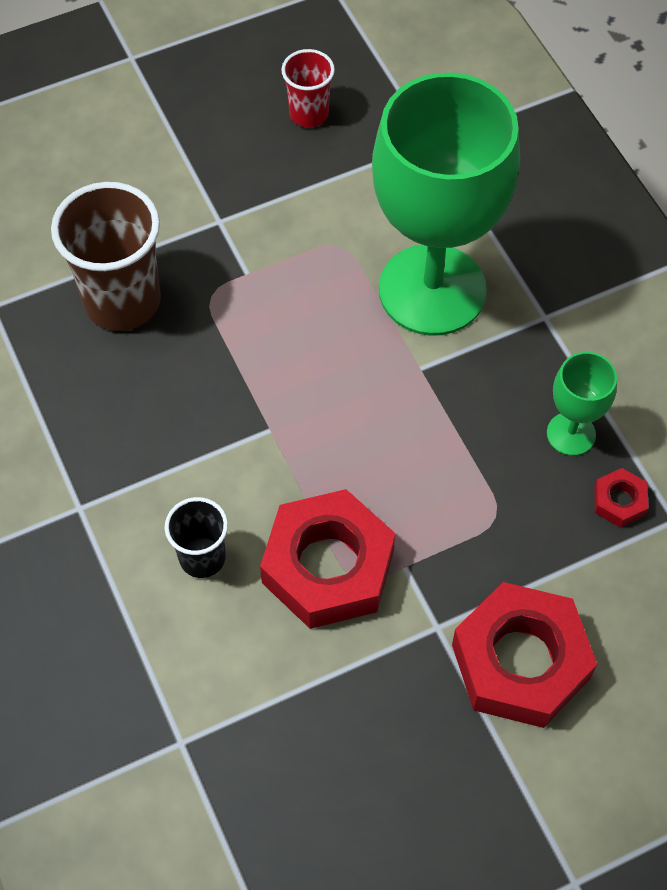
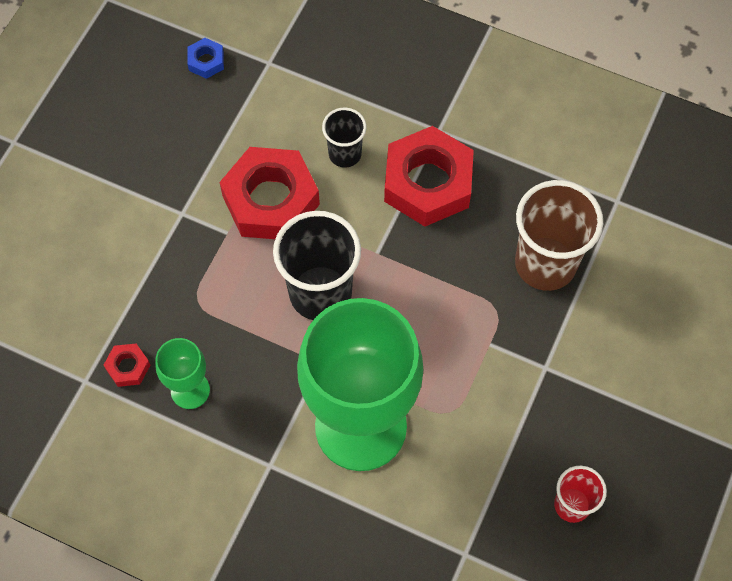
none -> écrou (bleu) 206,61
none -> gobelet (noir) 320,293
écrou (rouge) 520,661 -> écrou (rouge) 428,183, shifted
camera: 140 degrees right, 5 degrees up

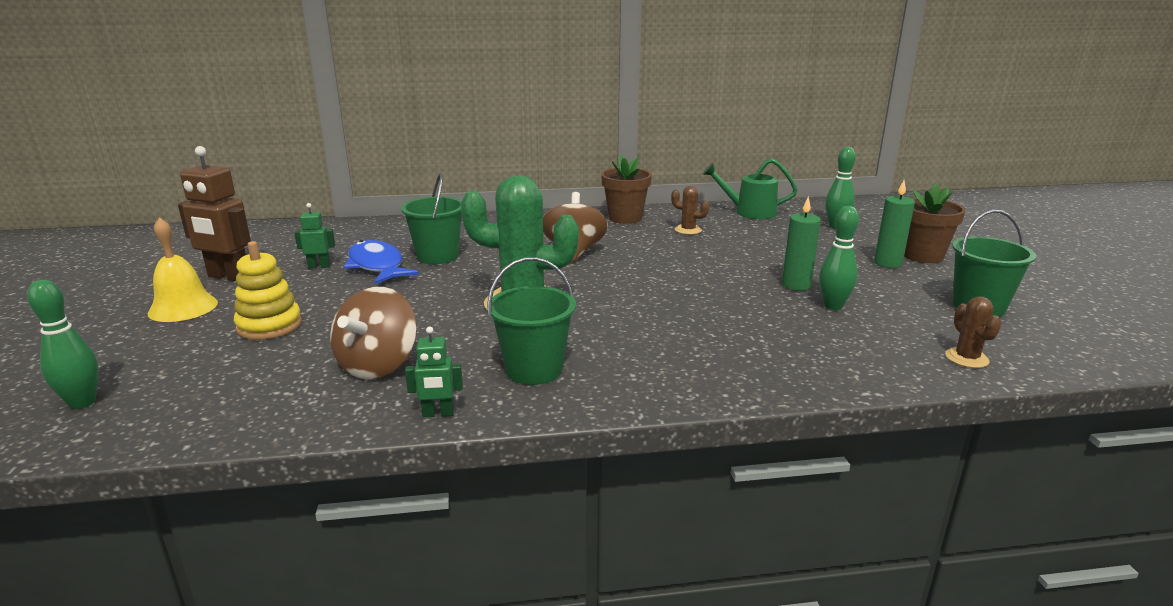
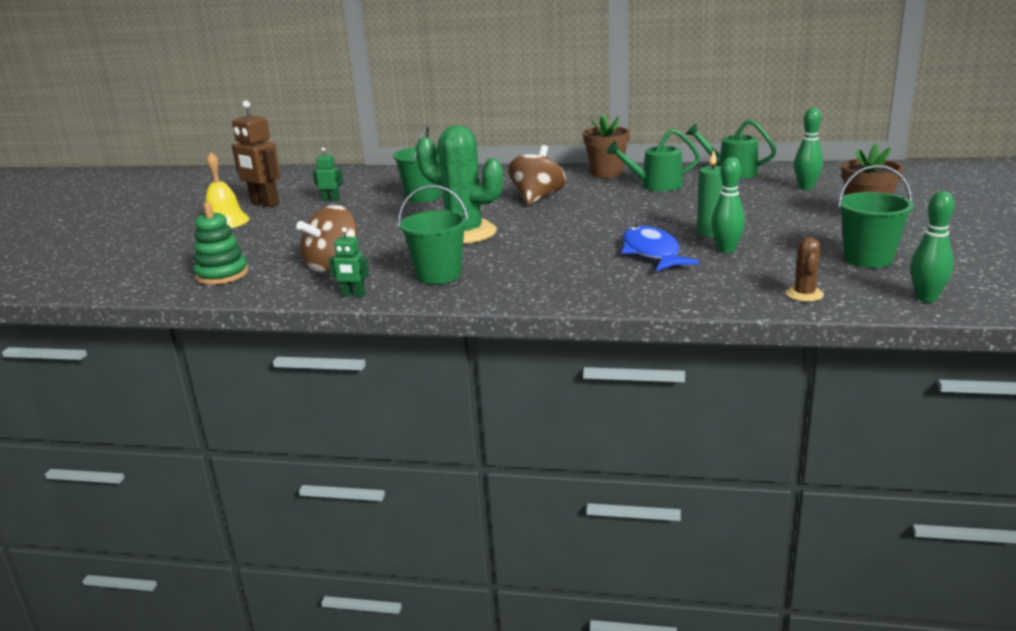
jouet à empiler (jaune) 269,326 -> none
bougie (vert) 888,263 -> none
none -> jouet à empiler (vert) 222,275
quille (vert) 82,403 -> quille (vert) 926,298, shifted
poisson (bleu) 377,266 -> poisson (bleu) 652,253, shifted
cactus (marron) 688,230 -> arrosoir (vert) 655,185
camera: 20 degrees right, 0 degrees up

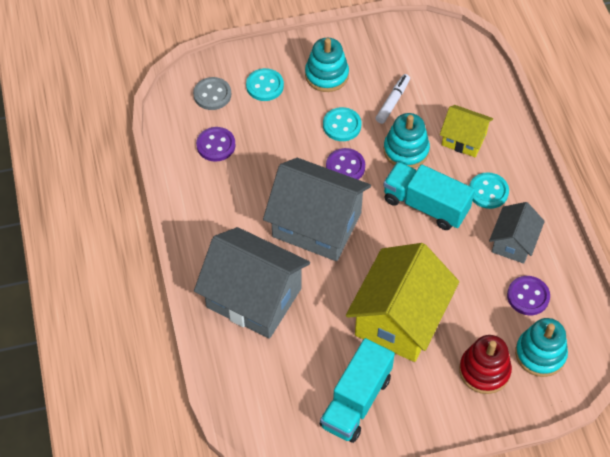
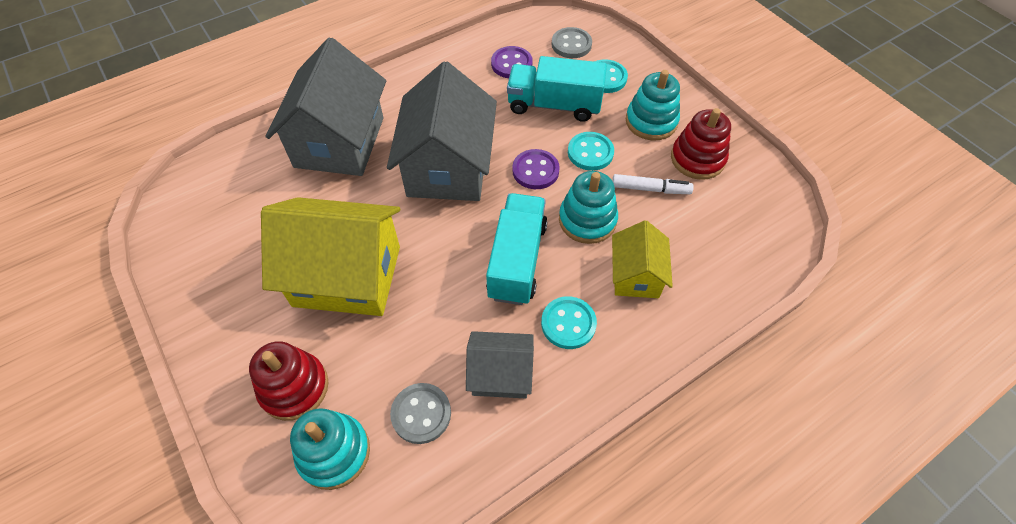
none -> jouet à empiler (rouge) 697,159
camion (turquoise) 356,401 -> camion (turquoise) 554,105, shifted
bouton (violet) 528,296 -> bouton (gris) 421,414
camera: 70 degrees right, 0 degrees up

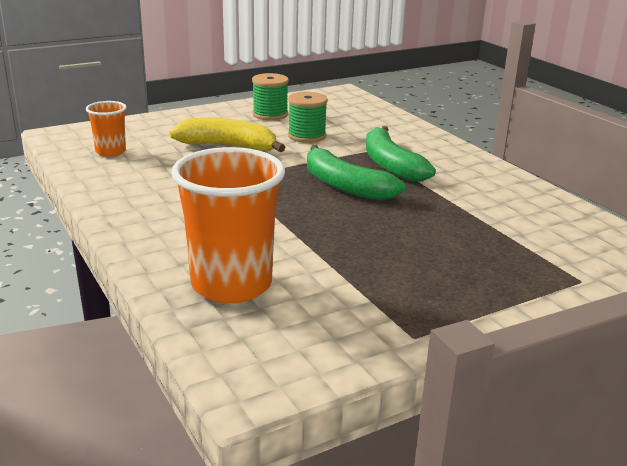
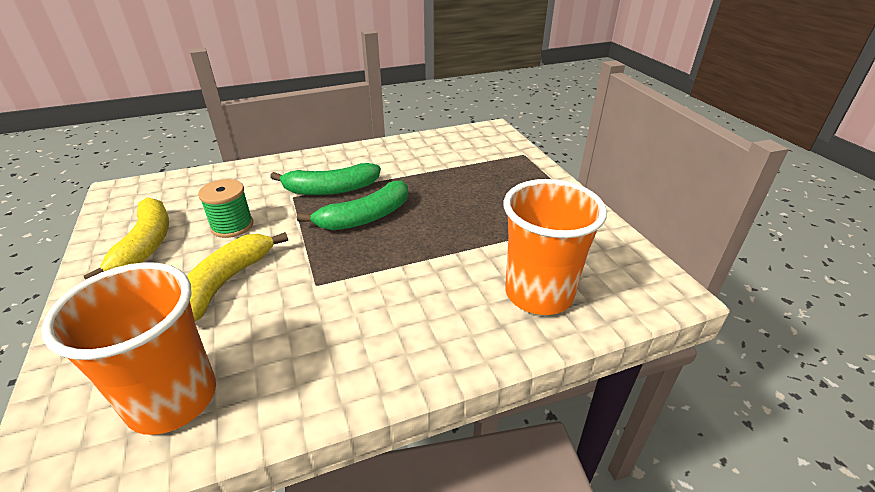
bobine (vert) 270,114 -> banane (jaune) 146,245
gobelet (orange) 110,152 -> gobelet (orange) 172,399, x1.93
camera: 80 degrees left, 10 degrees up

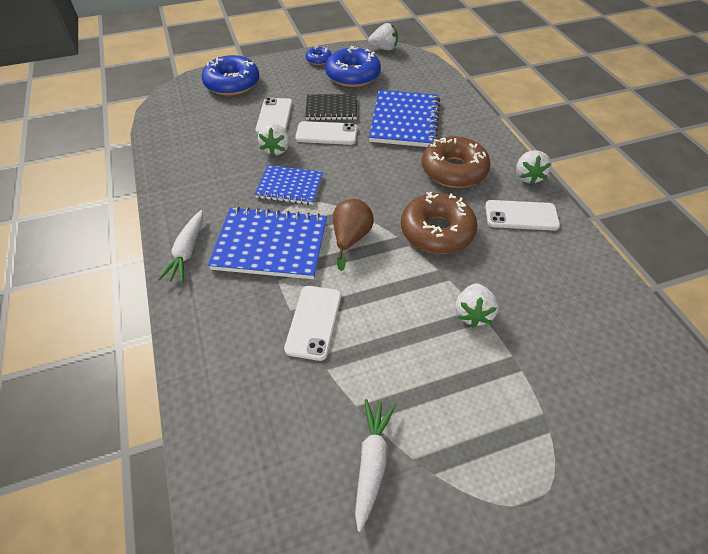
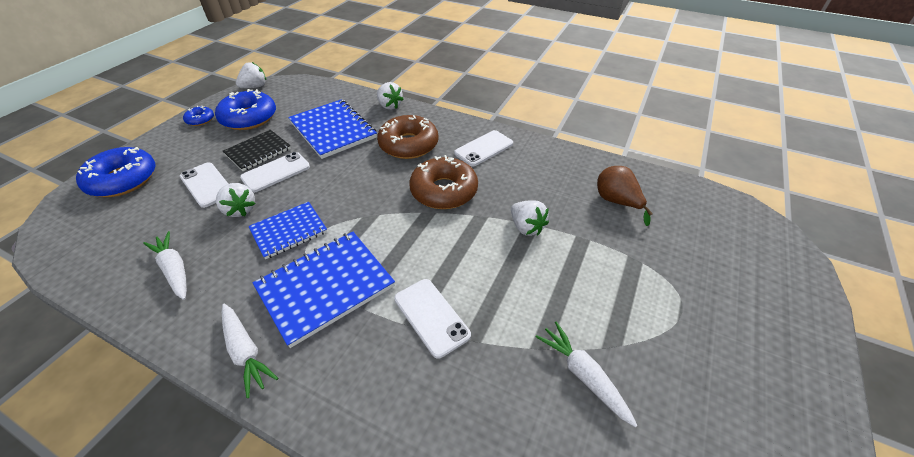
none -> carotte (blanc) 174,269
poire (marron) 351,238 -> poire (marron) 616,202, shifted
fraise (blanc) 528,177 -> fraise (blanc) 389,106, shifted
camera: 45 degrees left, 5 degrees down

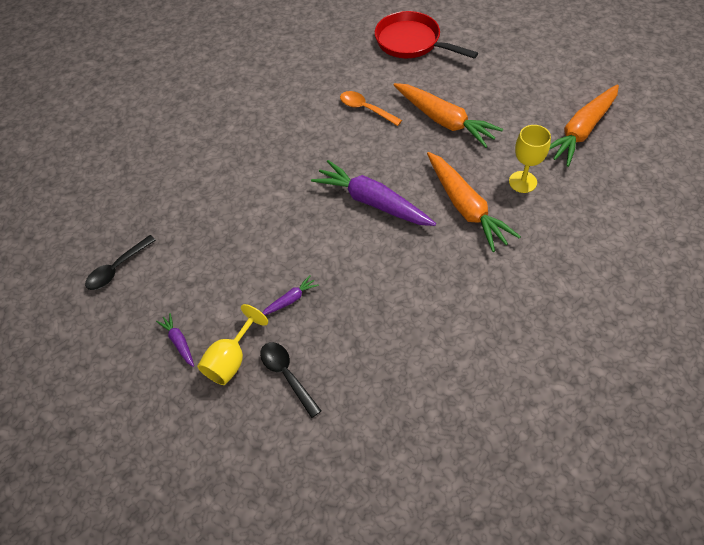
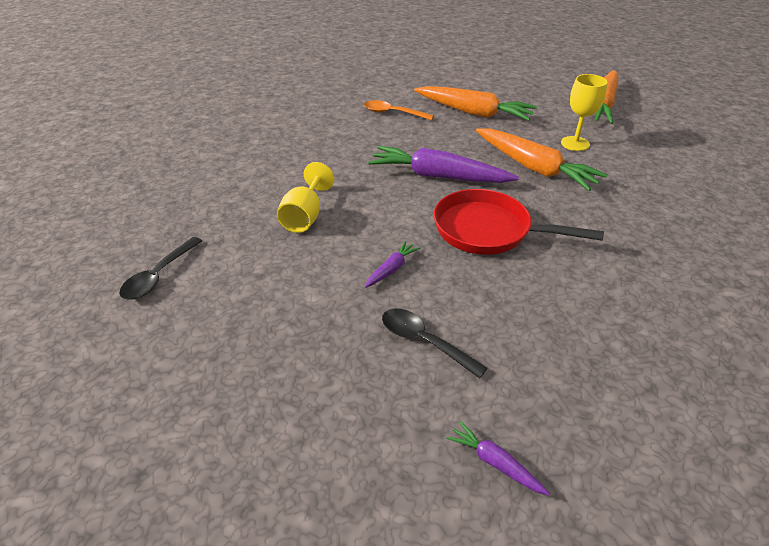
carotte (violet) 179,342 -> carotte (violet) 495,463, shifted
verre à pied (jaune) 231,359 -> verre à pied (jaune) 305,216, shifted
poêle (rouge) 411,42 -> poêle (rouge) 488,230, shifted
camera: 20 degrees left, 15 degrees down

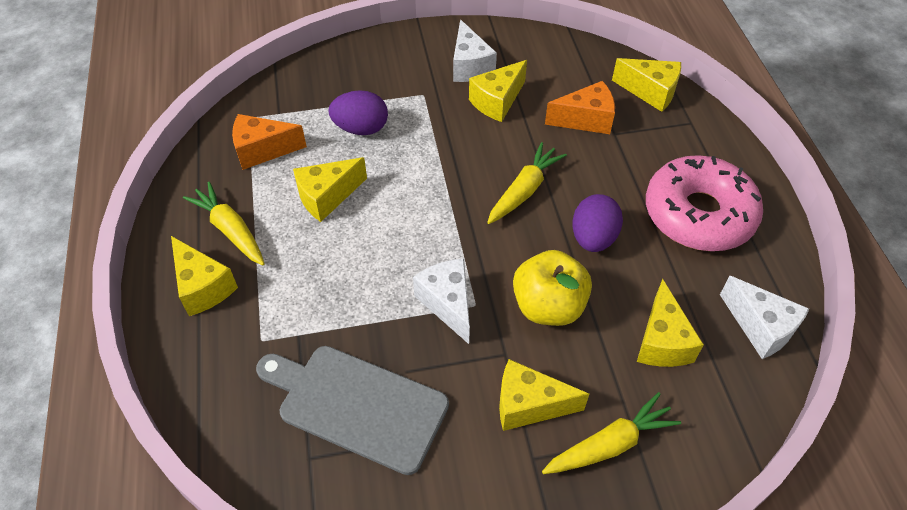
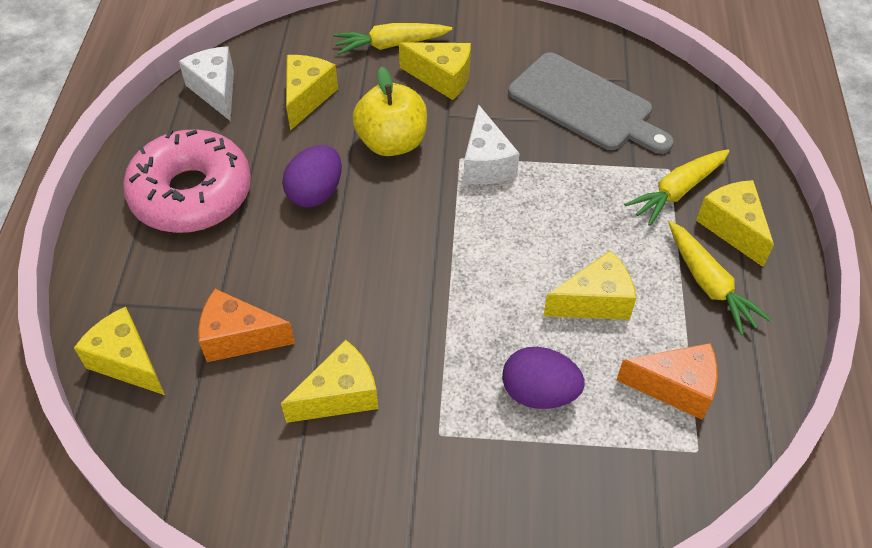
fromage (blanc) 470,66 -> none
carotte (jaune) 524,190 -> carotte (jaune) 677,191, shifted
camera: 165 degrees left, 0 degrees up

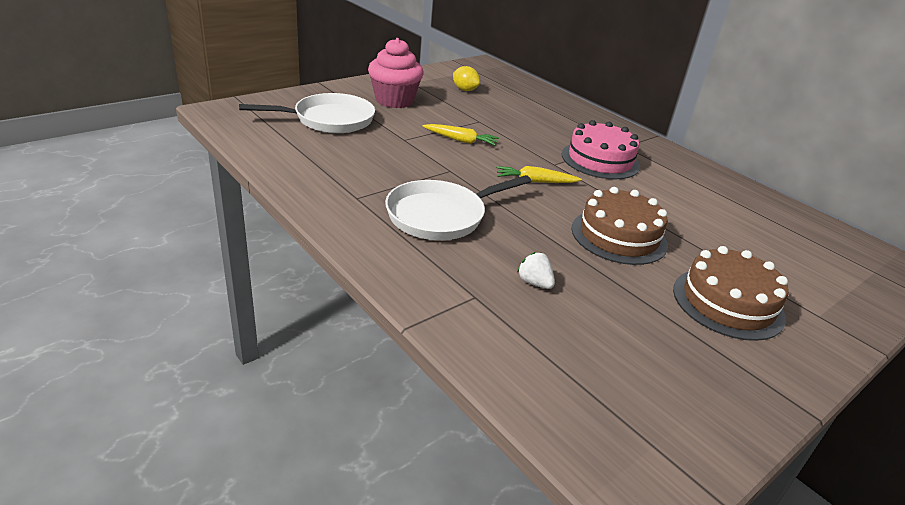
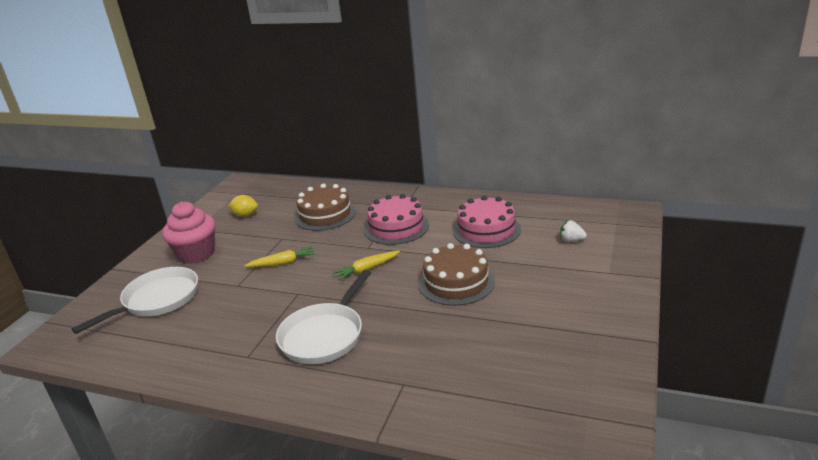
none -> gâteau (rose) 486,230
fraise (blanc) 534,283 -> fraise (blanc) 571,240, shifted
gâteau (marron) 728,303 -> gâteau (marron) 325,214, shifted
camera: 25 degrees left, 5 degrees down

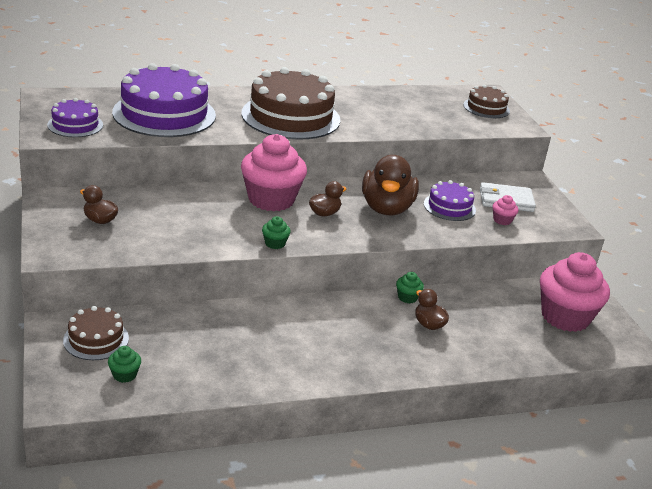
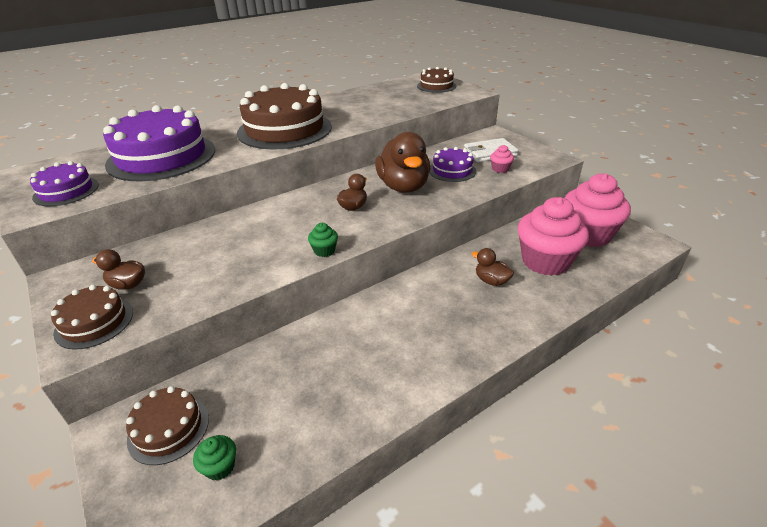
muffin (vert) 407,297 -> none
none -> gâteau (marron) 94,322
muffin (rose) 271,199 -> muffin (rose) 545,261, shifted
camera: 15 degrees left, 5 degrees up

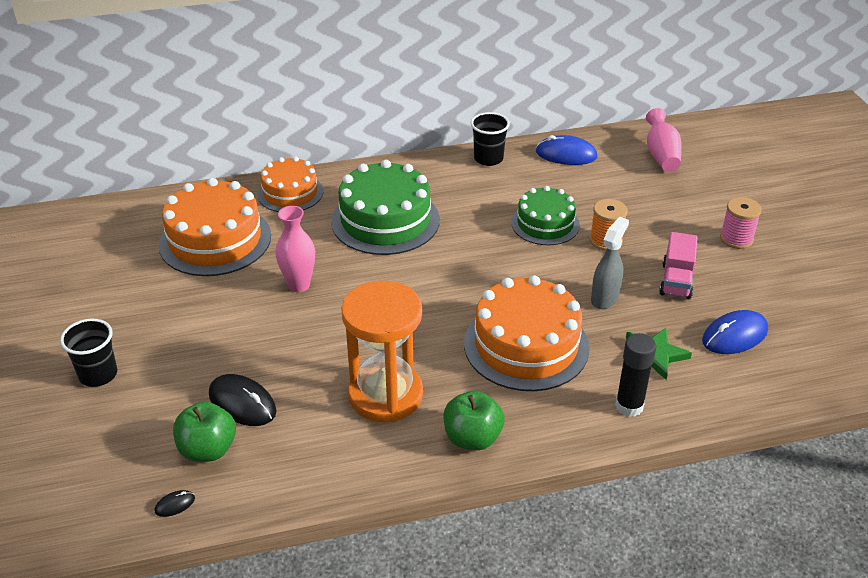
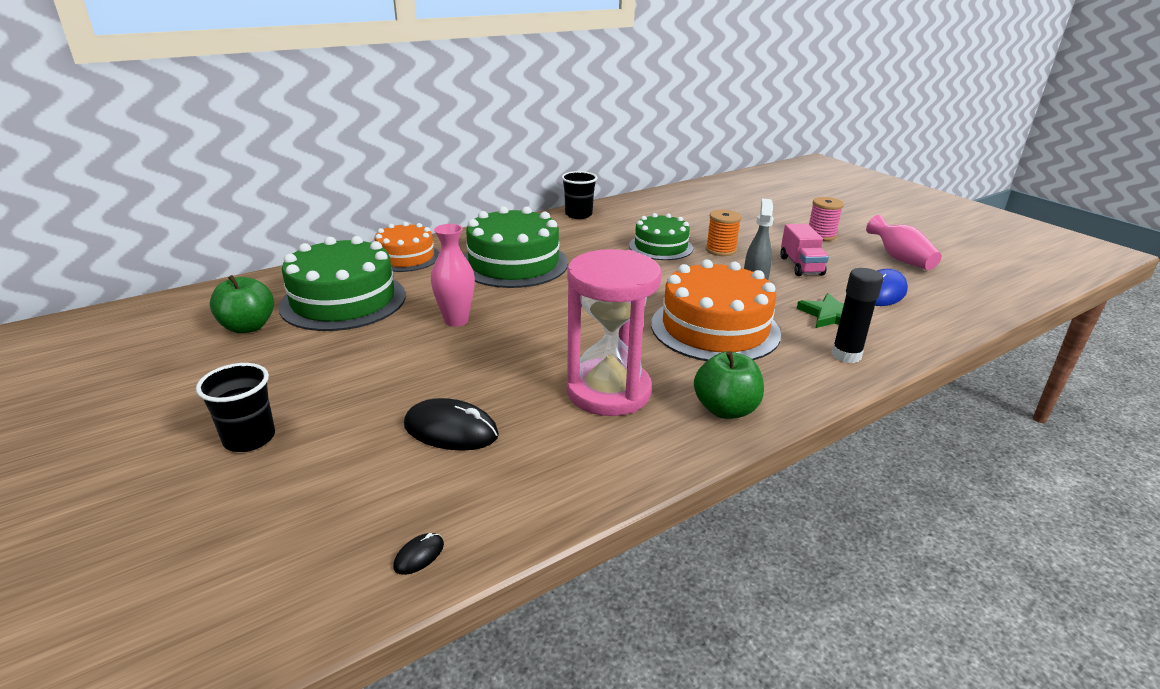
souris (bleu) 566,154 -> none
pomme (vert) 208,449 -> pomme (vert) 248,327, shifted
vase (rose) 661,155 -> vase (rose) 900,259, shifted
gâteau (orange) 215,240 -> gâteau (vert) 343,300
sablier (orange) 385,395 -> sablier (rose) 608,391
camera: 20 degrees left, 10 degrees down

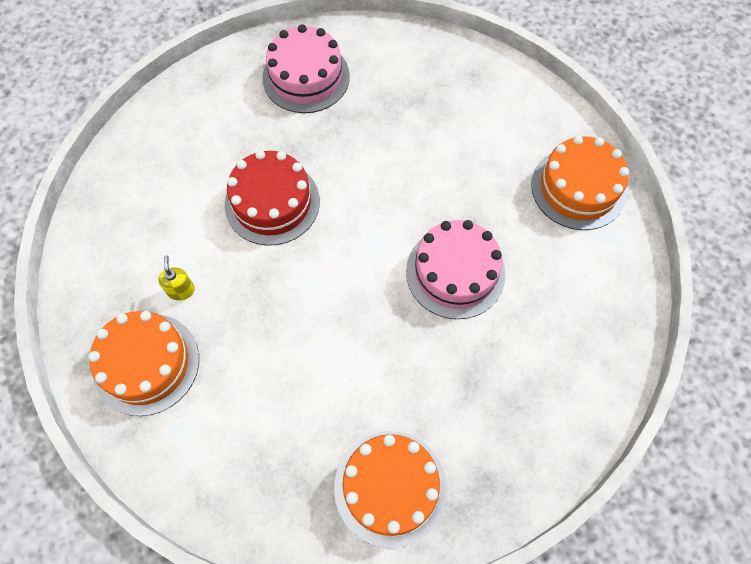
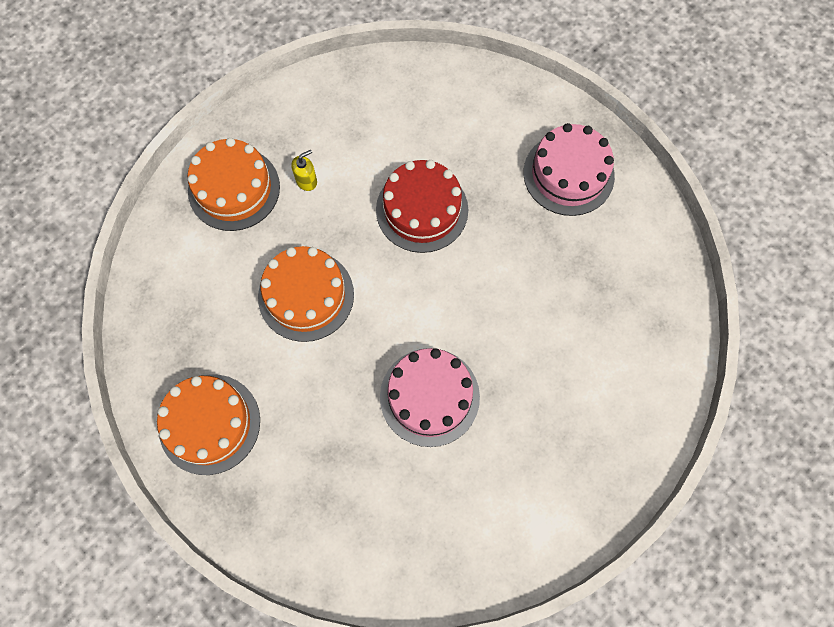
gâteau (orange) 578,188 -> gâteau (orange) 306,295, shifted
camera: 65 degrees right, 5 degrees up

